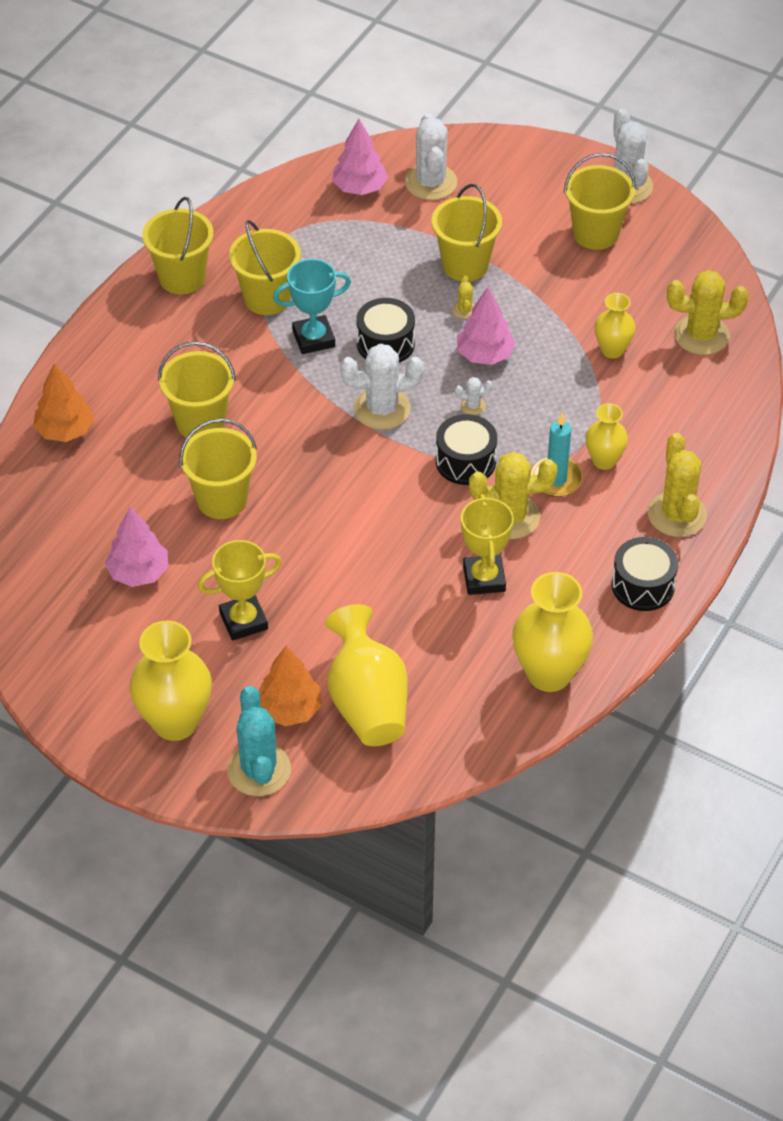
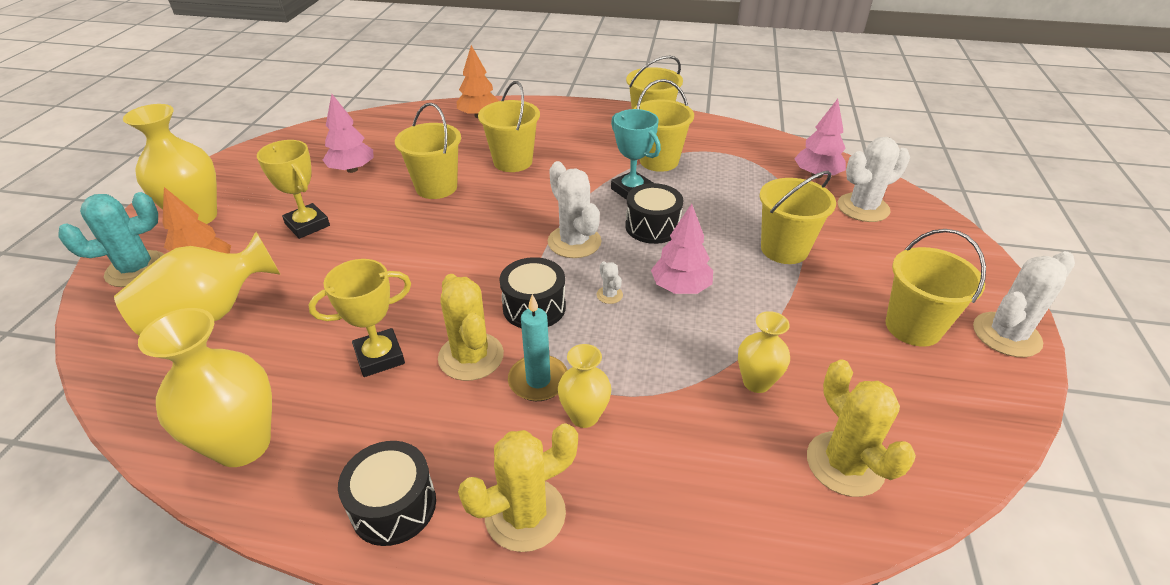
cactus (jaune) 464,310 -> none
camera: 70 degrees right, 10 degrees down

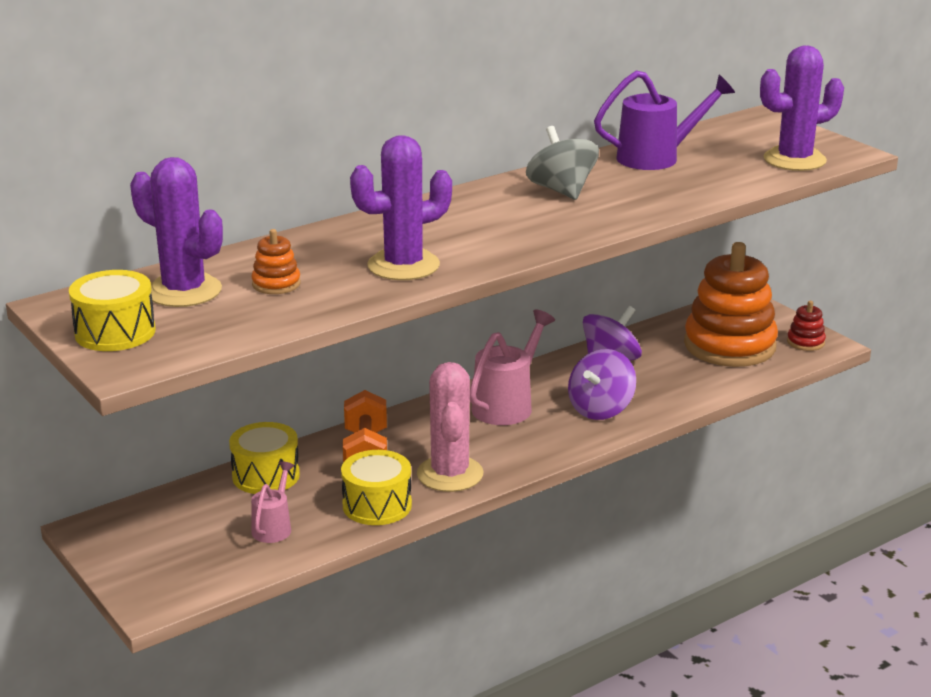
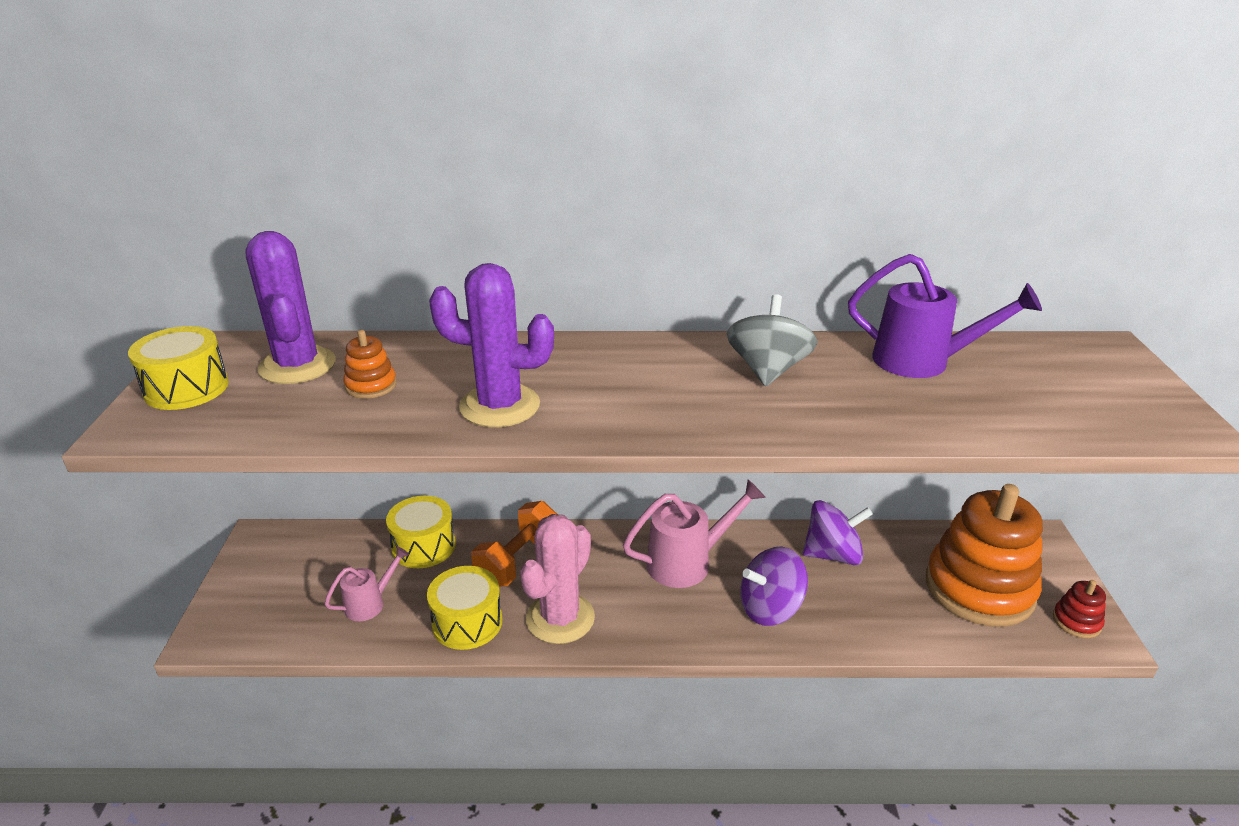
cactus (violet) 794,160 -> none
camera: 35 degrees right, 5 degrees up

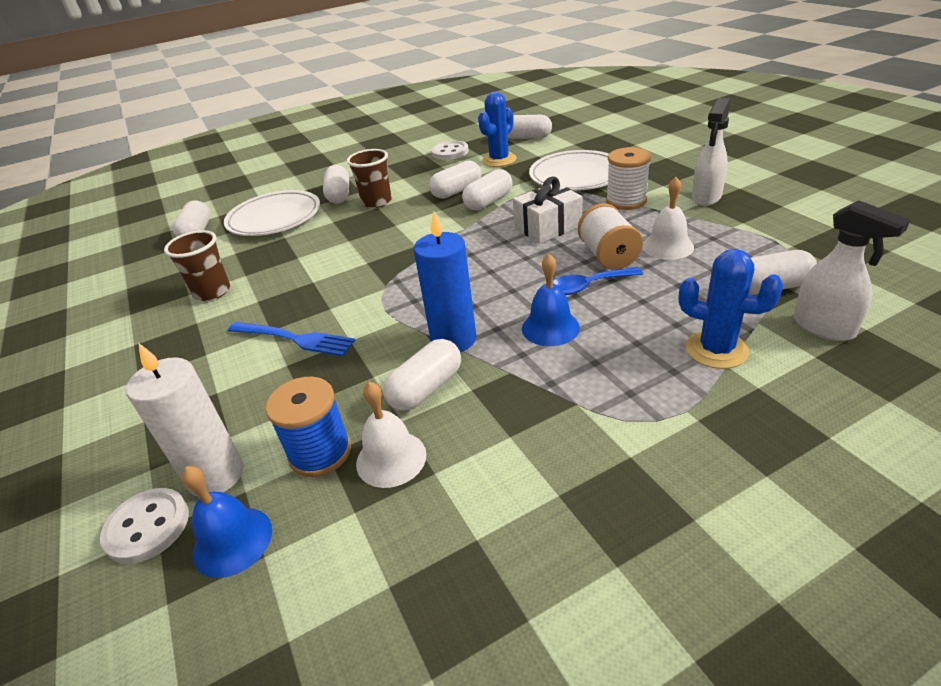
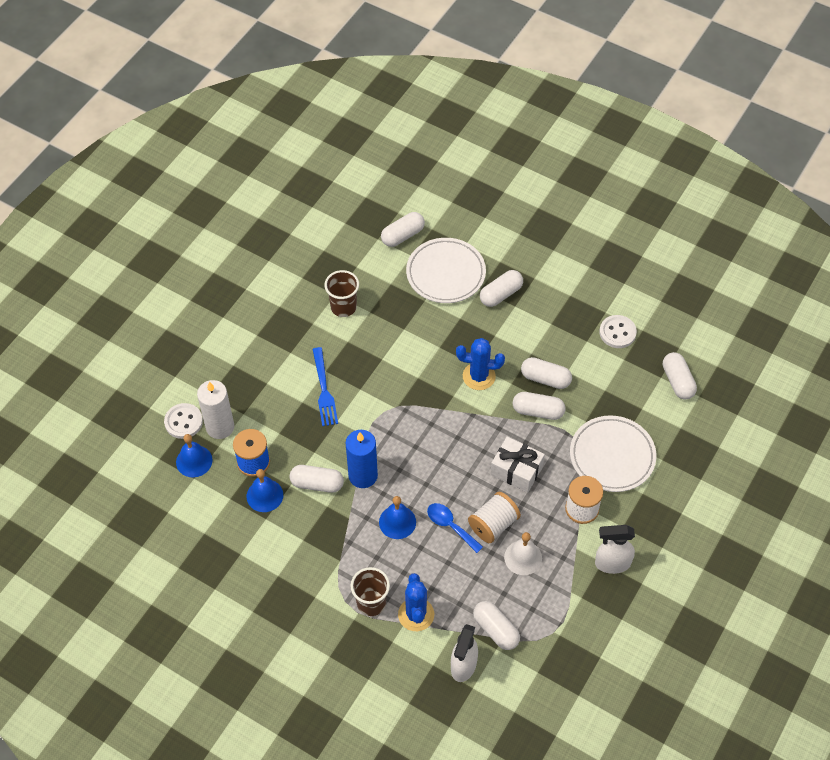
gobelet (marron) 377,202 -> gobelet (marron) 371,603, shifted
cactus (bleu) 499,160 -> cactus (bleu) 479,376, shifted
cloche (blanc) 391,458 -> cloche (bleu) 264,495
camera: 55 degrees right, 20 degrees up

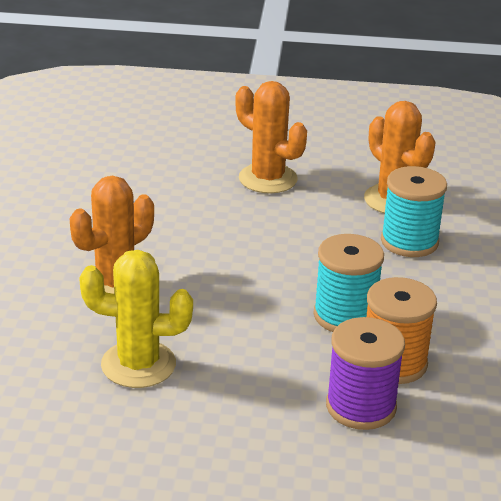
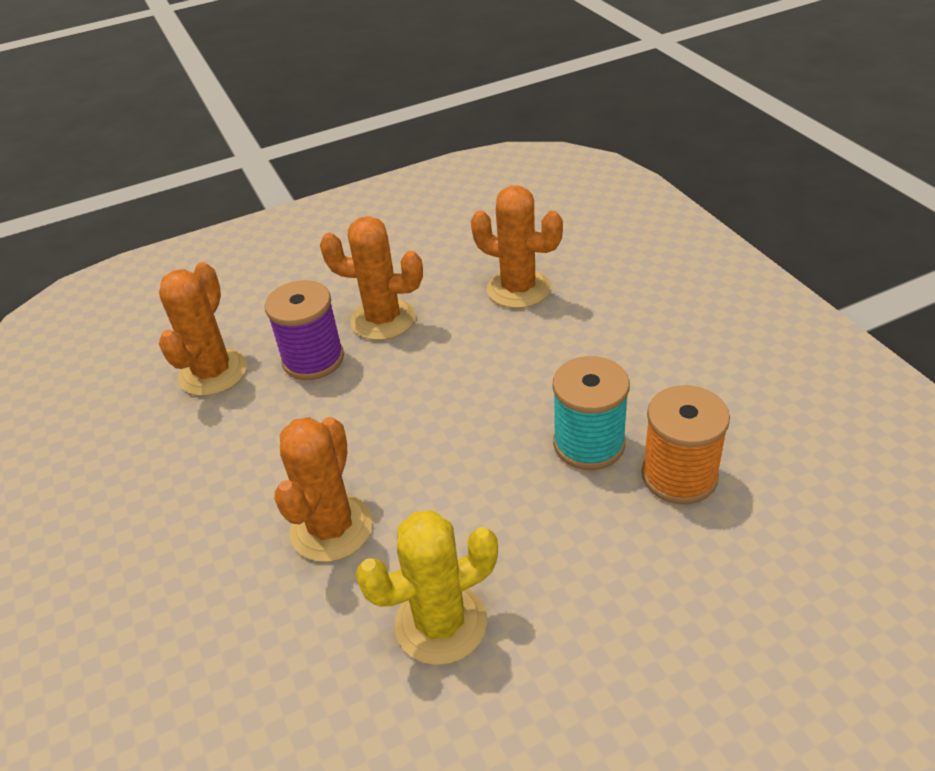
bobine (turquoise) 409,242 -> none
none -> cactus (orange) 213,373
bobine (violet) 361,406 -> bobine (violet) 313,359, shifted
camera: 25 degrees left, 10 degrees up

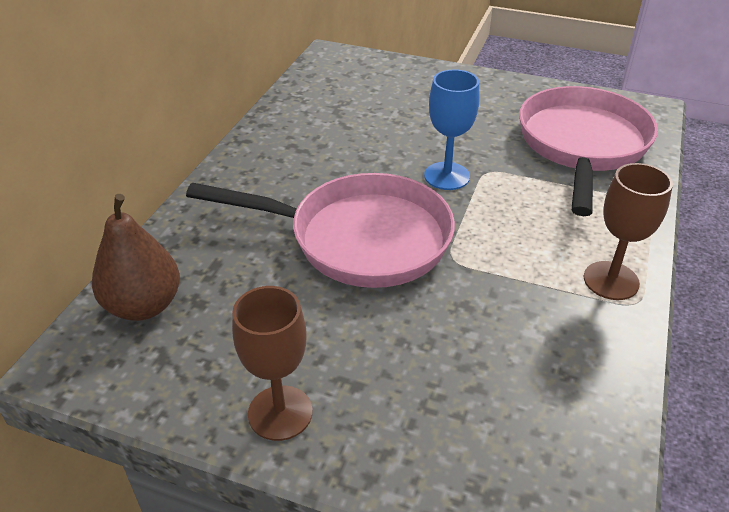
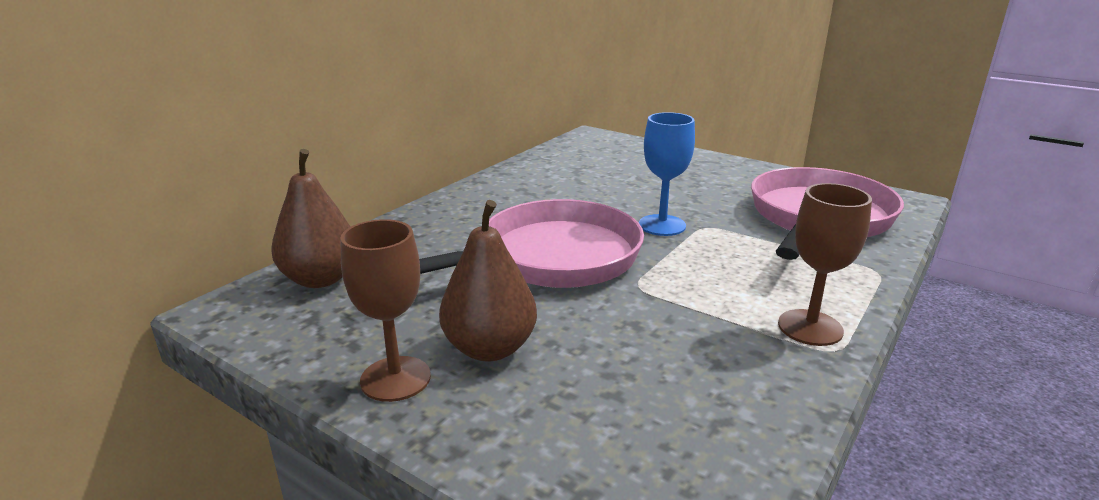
none -> poire (marron) 490,348
poêle (rose) 359,239 -> poêle (rose) 549,259, 60 degrees counterclockwise
camera: 15 degrees right, 15 degrees down

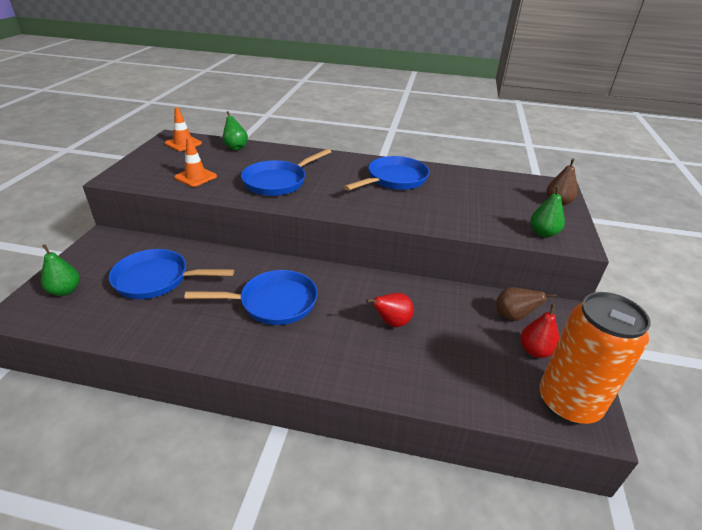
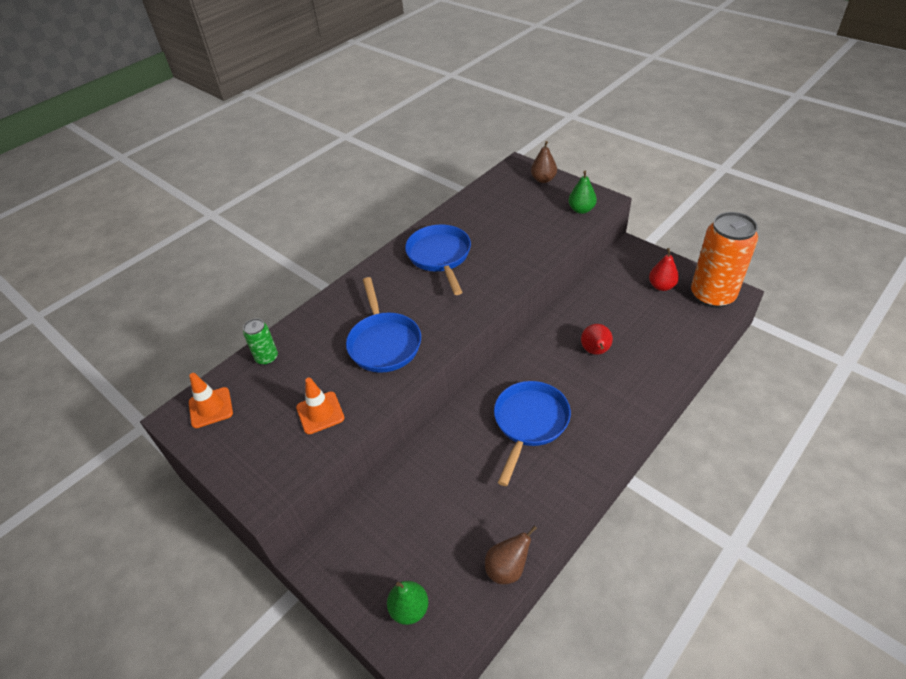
poêle (bleu) 157,279 -> none
poire (marron) 513,316 -> poire (marron) 507,568, shifted
poire (vert) 236,147 -> canette (vert) 267,358
camera: 55 degrees left, 10 degrees up

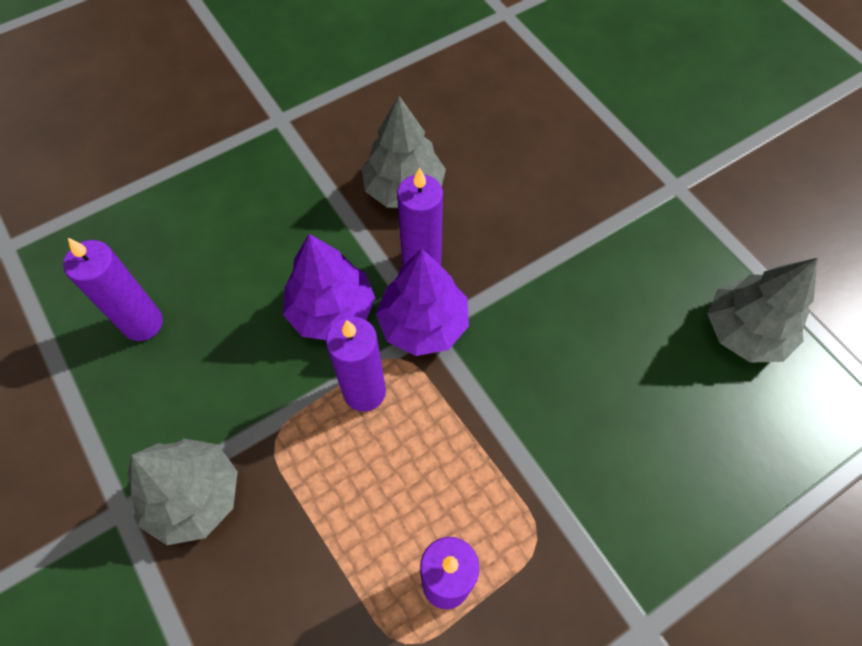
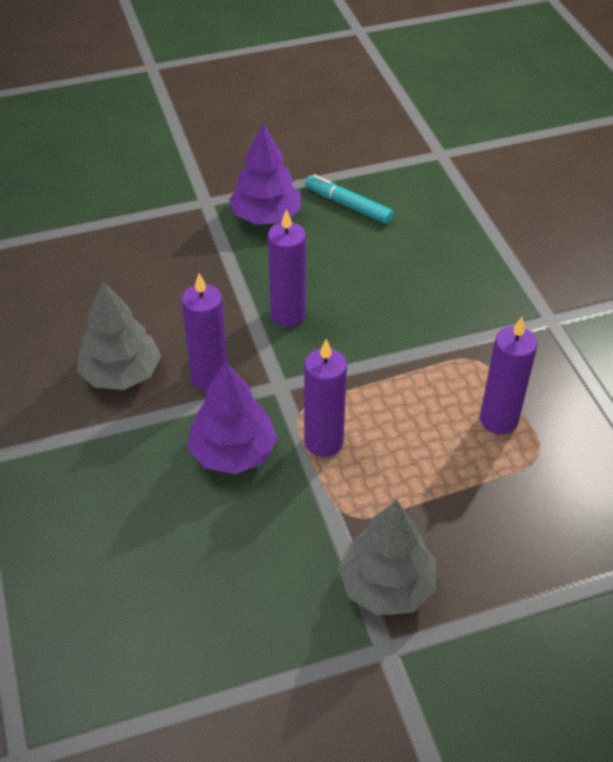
bougie (violet) 143,323 -> bougie (violet) 288,315, shifted
arbre (violet) 423,324 -> arbre (violet) 266,216, shifted
arbre (gris) 744,331 -> feutre (turquoise) 348,205
camera: 75 degrees left, 15 degrees down

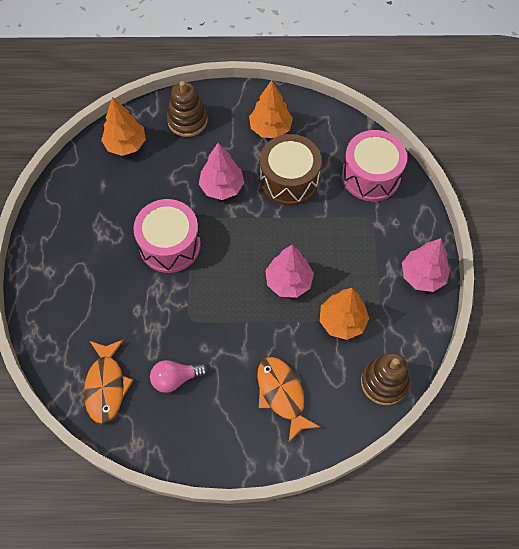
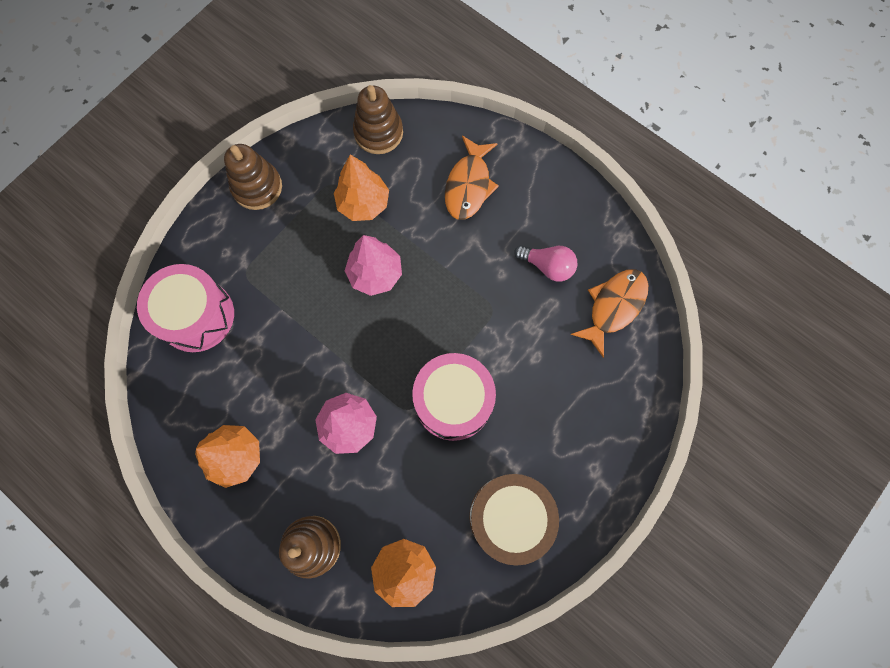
tambour (marron) 289,180 -> tambour (marron) 509,517, shifted
arbre (rose) 422,276 -> jouet à empiler (marron) 257,187
camera: 140 degrees left, 10 degrees up

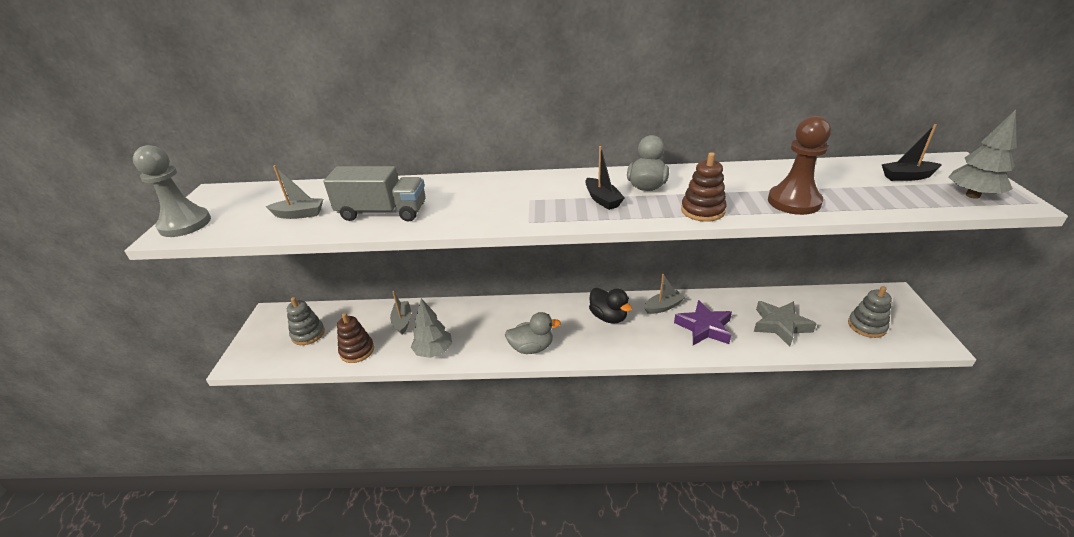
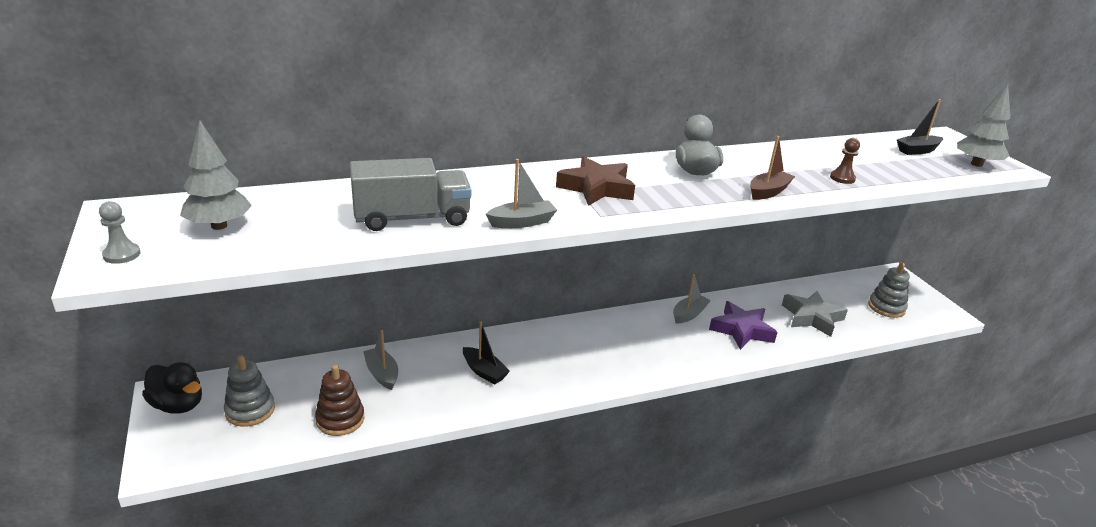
canard (gris) 531,348 -> none
none -> étoile (marron) 596,188
bateau (gris) 299,214 -> bateau (gris) 522,222, shifted
arbre (gris) 434,351 -> arbre (gris) 219,226, shifted
bateau (noir) 602,200 -> bateau (noir) 484,371, shifted
canard (noir) 608,317 -> canard (noir) 178,405, shifted
jouet à empiler (marron) 702,211 -> bateau (marron) 768,192
pion (gris) 185,224 -> pion (gris) 122,254, x0.48
pion (marron) 794,202 -> pion (marron) 842,178, x0.48
camera: 25 degrees left, 5 degrees down

